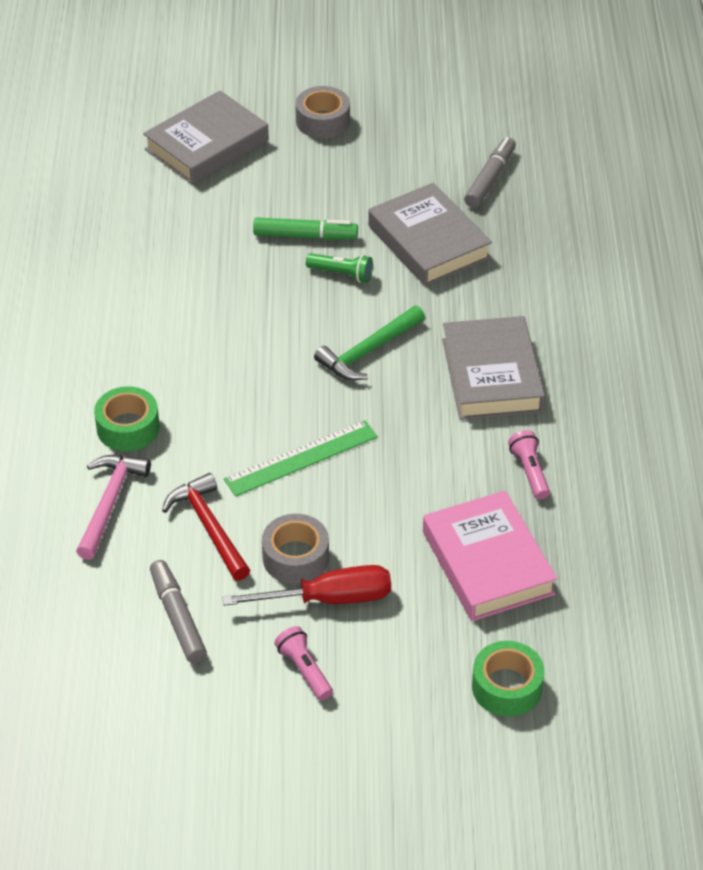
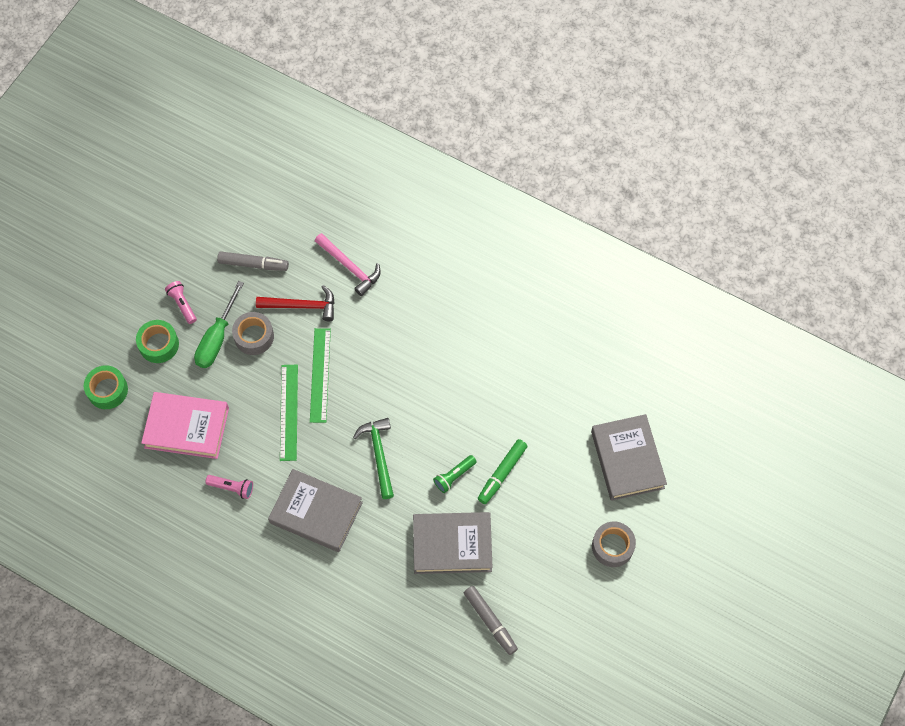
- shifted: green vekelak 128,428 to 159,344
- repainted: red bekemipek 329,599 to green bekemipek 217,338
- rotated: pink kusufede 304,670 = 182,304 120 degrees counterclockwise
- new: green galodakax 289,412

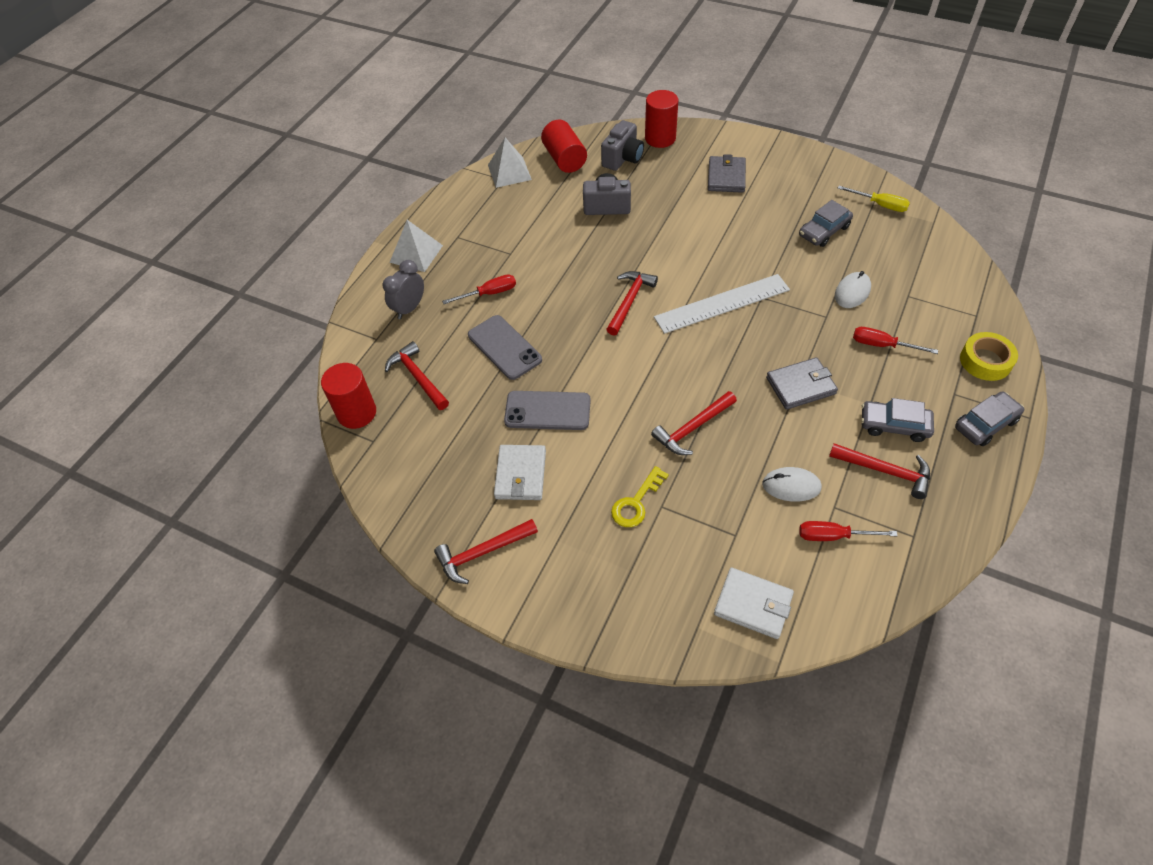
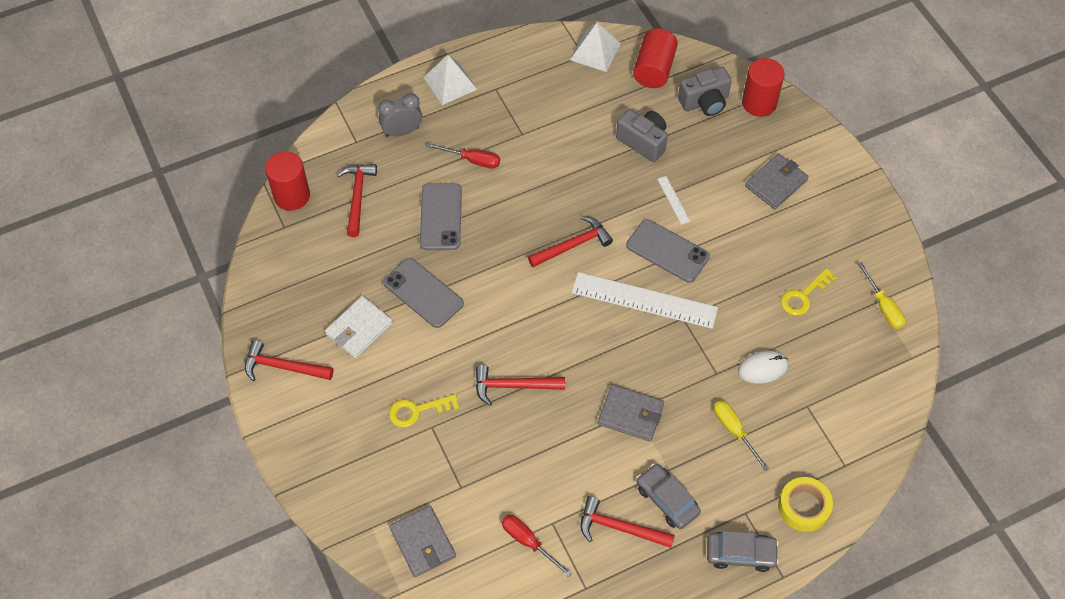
- swapped: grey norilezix 824,231 to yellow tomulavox 803,296
- repainted: red bekemipek 882,345 to yellow bekemipek 734,431
- rotated: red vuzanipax 885,471 = 619,528 135 degrees clockwise
- gone: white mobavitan 791,486
- repainted: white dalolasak 753,604 to grey dalolasak 422,542
- new: white galodakax 673,200
- new: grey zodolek 667,251

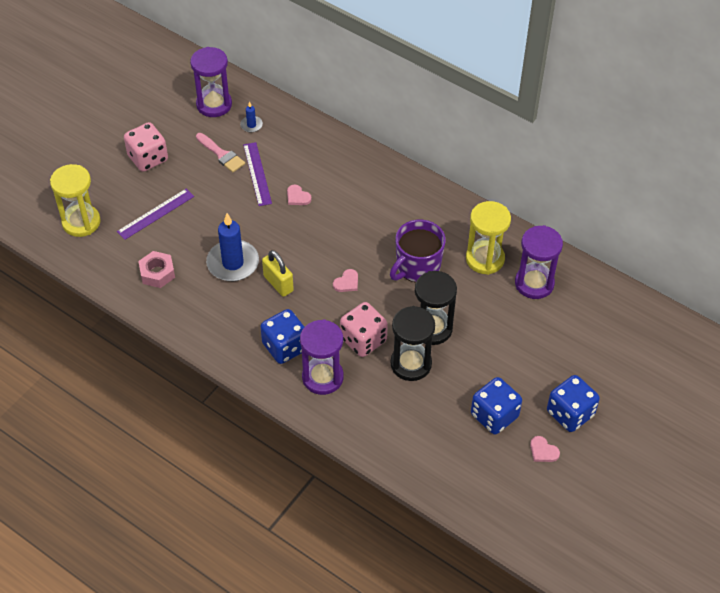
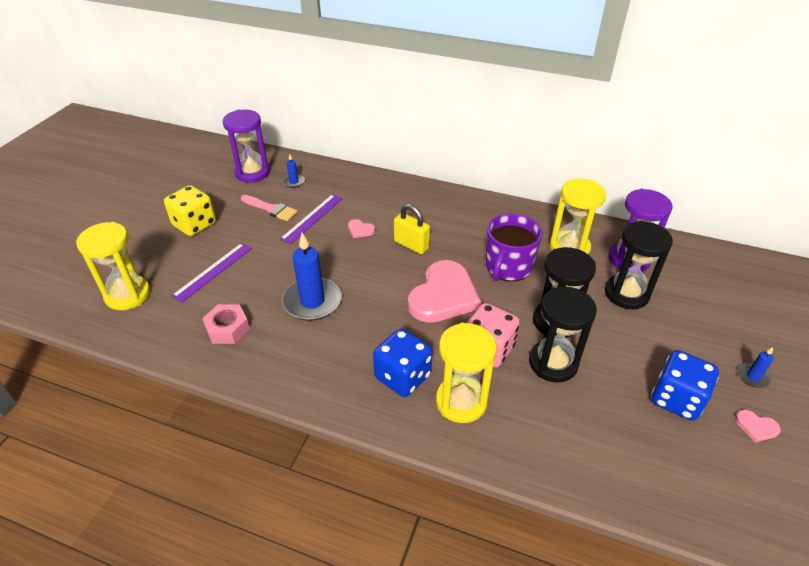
- repainted: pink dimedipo 148,158 to yellow dimedipo 194,225
- rotated: purple galodakax 257,174 = 312,218 60 degrees clockwise
- shifted: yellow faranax 278,283 to 411,245
- scaled: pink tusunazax 347,282 = 443,295 x2.50
- repainted: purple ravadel 322,377 to yellow ravadel 461,401
- swapped: blue dimedipo 570,413 to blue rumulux 753,377
- new: black ravadel 626,294

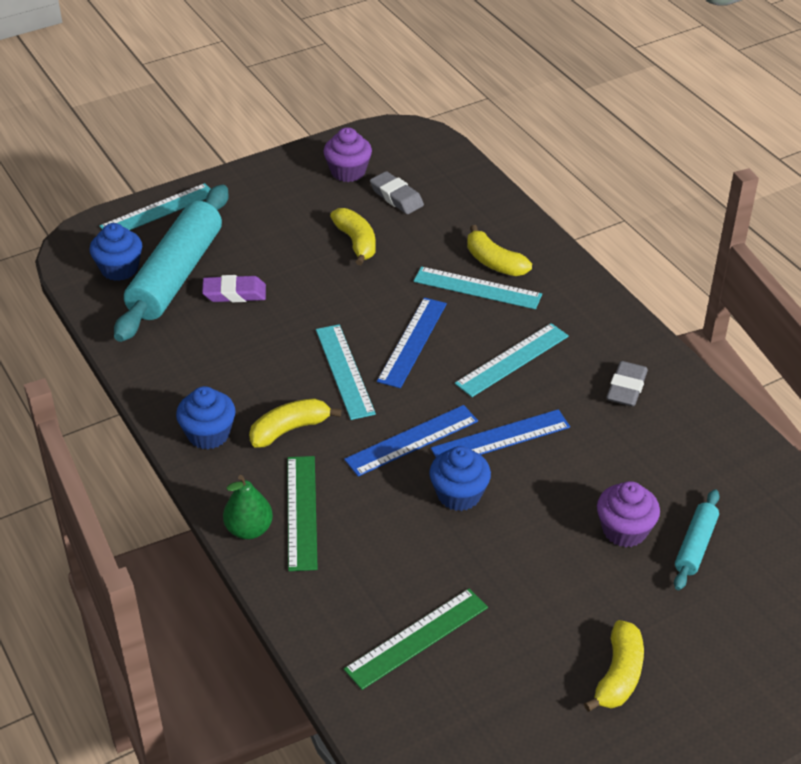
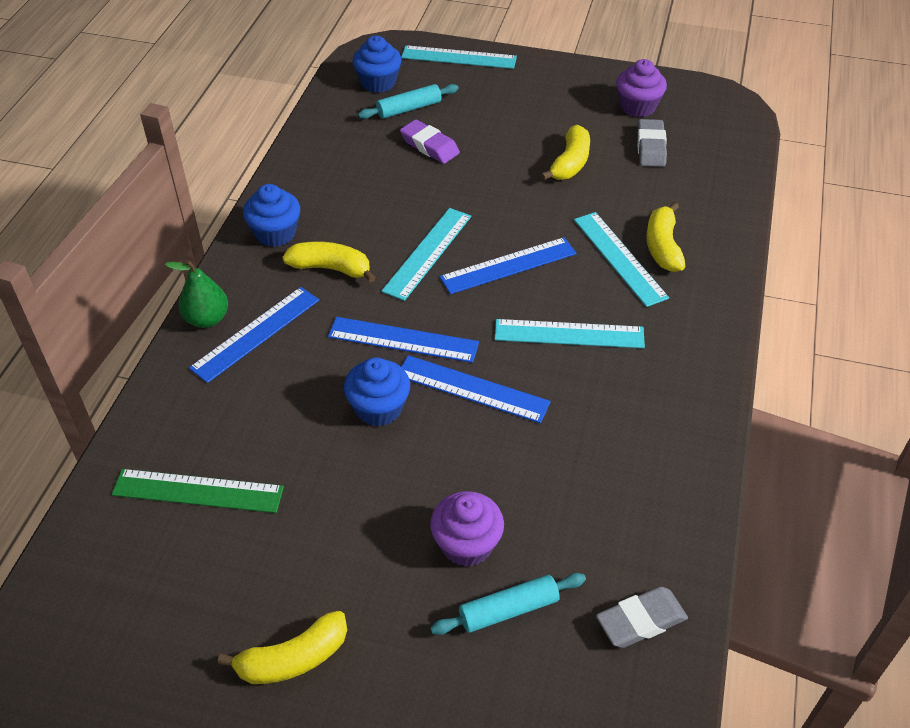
- scaled: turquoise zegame 176,274 = 409,109 x0.46
- shifted: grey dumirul 626,388 to 641,621
- repainted: green galodakax 302,512 to blue galodakax 256,333

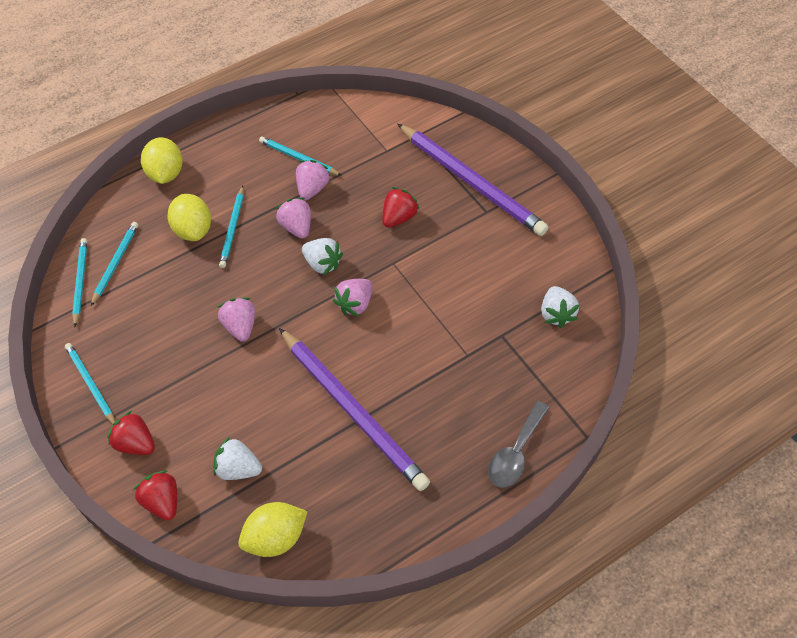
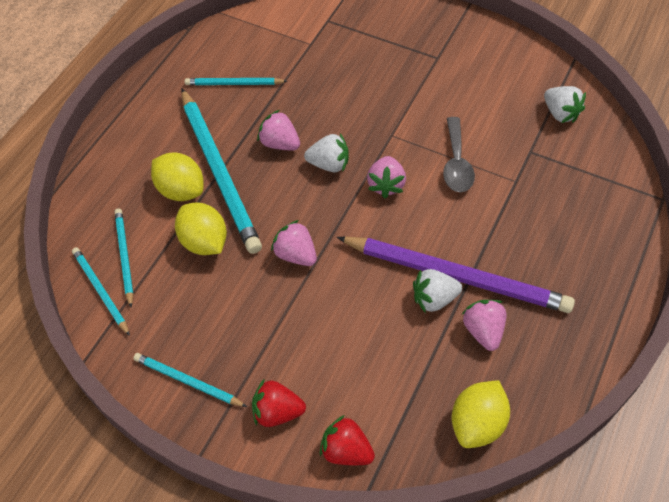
- gone: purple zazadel 471,182
- shifted: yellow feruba 166,173 to 204,242
- shifted: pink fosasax 312,189 to 483,331
- scaled: turquoise zazadel 233,229 = 219,172 x2.01
- gone: red fosasax 399,217
- shifted: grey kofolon 516,453 to 456,163
- shifted: white fosasax 238,468 to 434,299

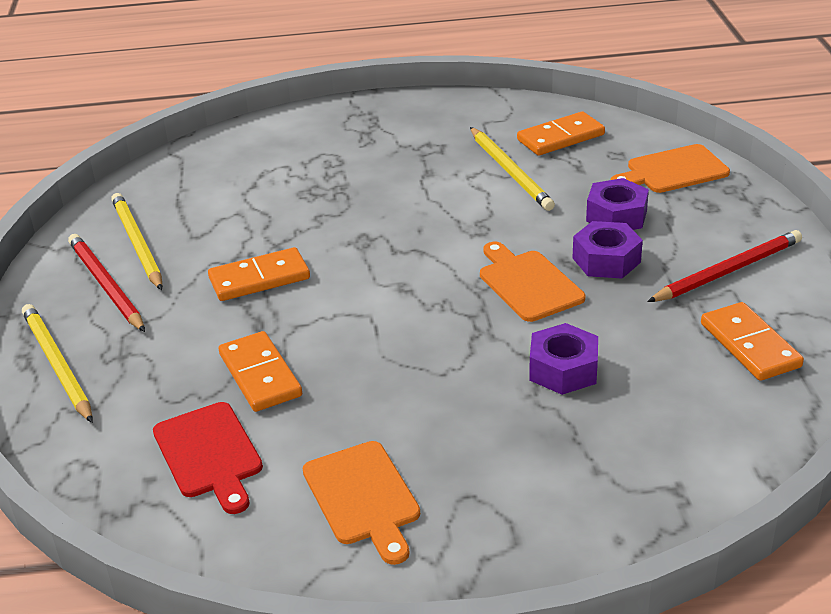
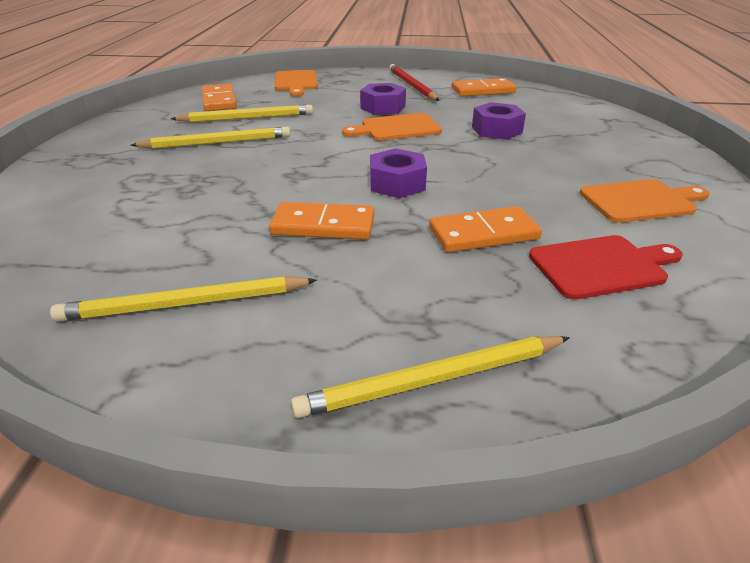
- shifted: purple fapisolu 616,216 to 397,183
- gone: red zazadel 106,285
- rotated: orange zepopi 259,278 = 323,225 75 degrees counterclockwise
- new: yellow zazadel 217,142

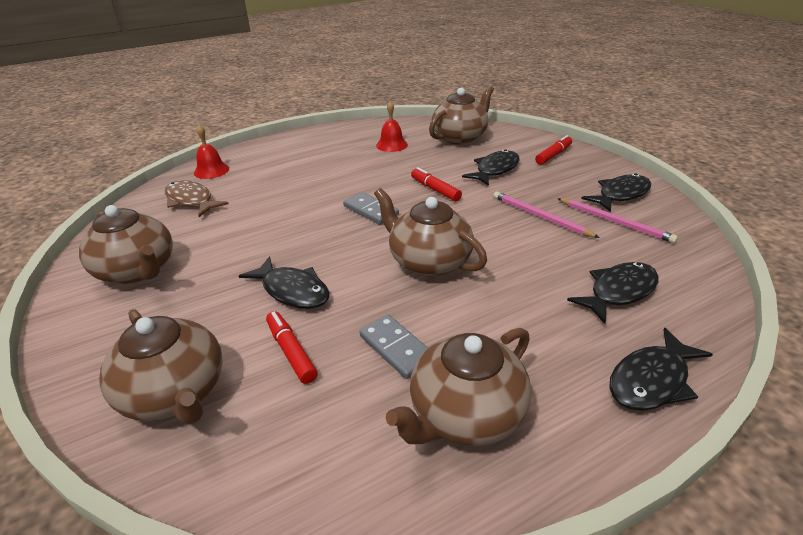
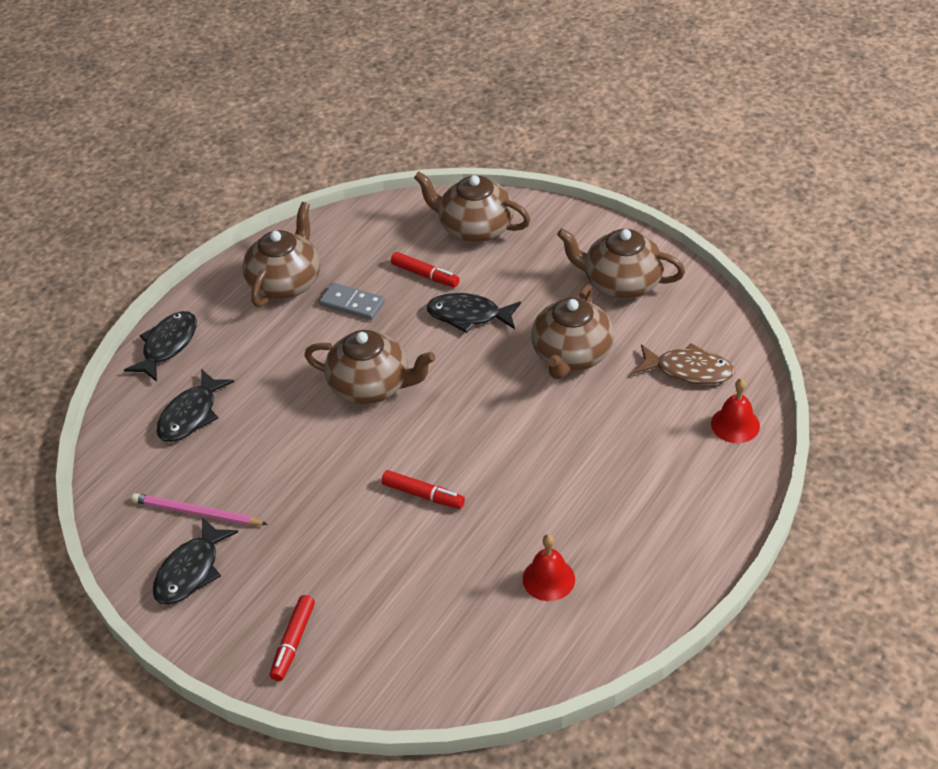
- shifted: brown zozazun 460,137 to 571,355
- gone: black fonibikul 495,170
- gone: pink zazadel 540,216
- gone: grey zepopi 371,210

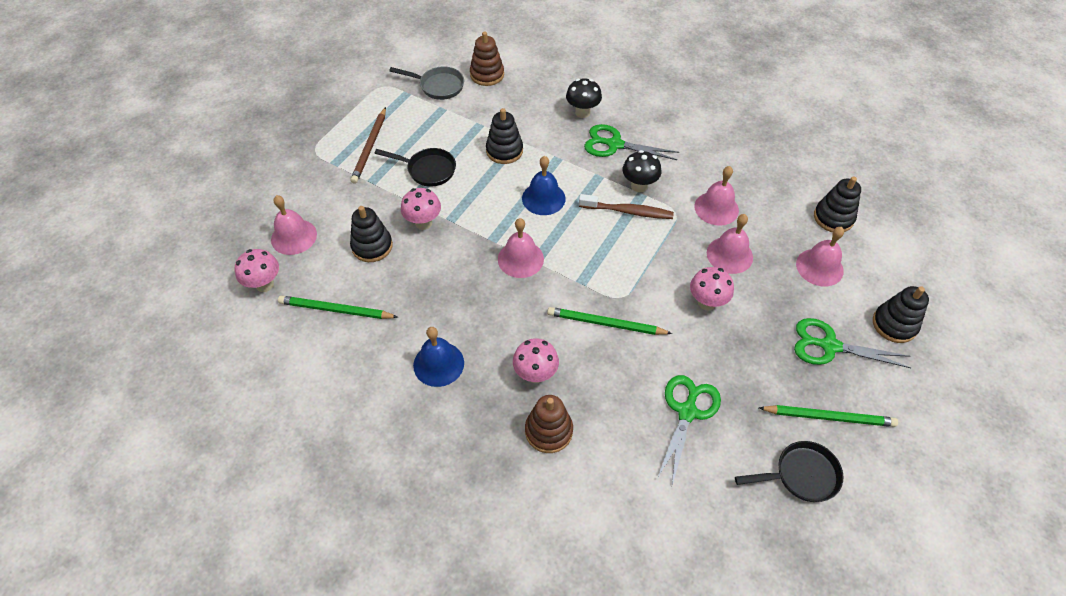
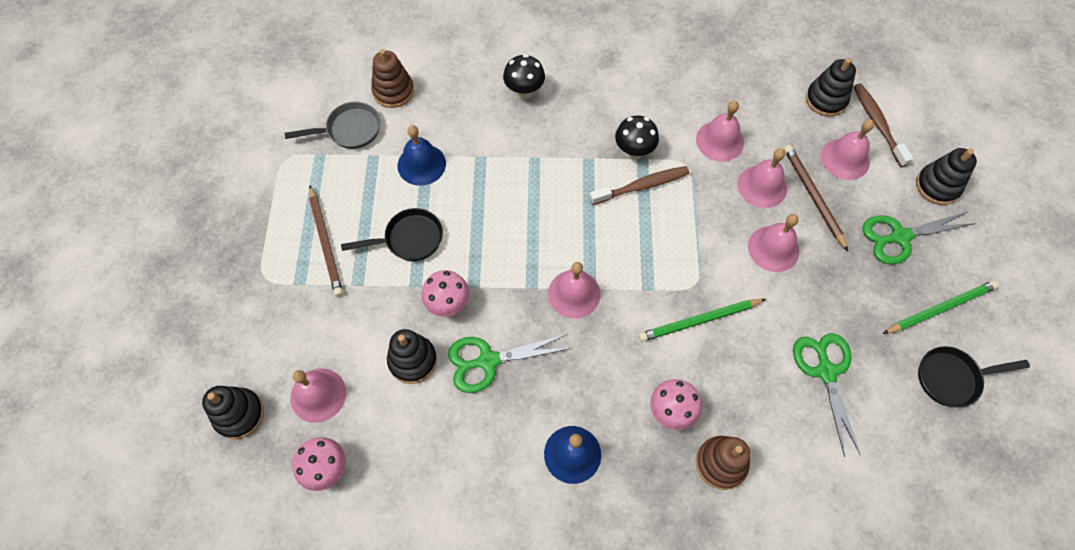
- shifted: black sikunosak 504,151 to 239,414
- shifted: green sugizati 614,144 to 488,361
- shifted: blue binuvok 543,198 to 421,164
- swapped: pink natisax 706,302 to pink binuvok 773,248
- gone: green zazadel 336,310
- rotated: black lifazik 801,475 = 952,378 150 degrees counterclockwise
- new: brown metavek 877,124
- new: brown zazadel 813,197

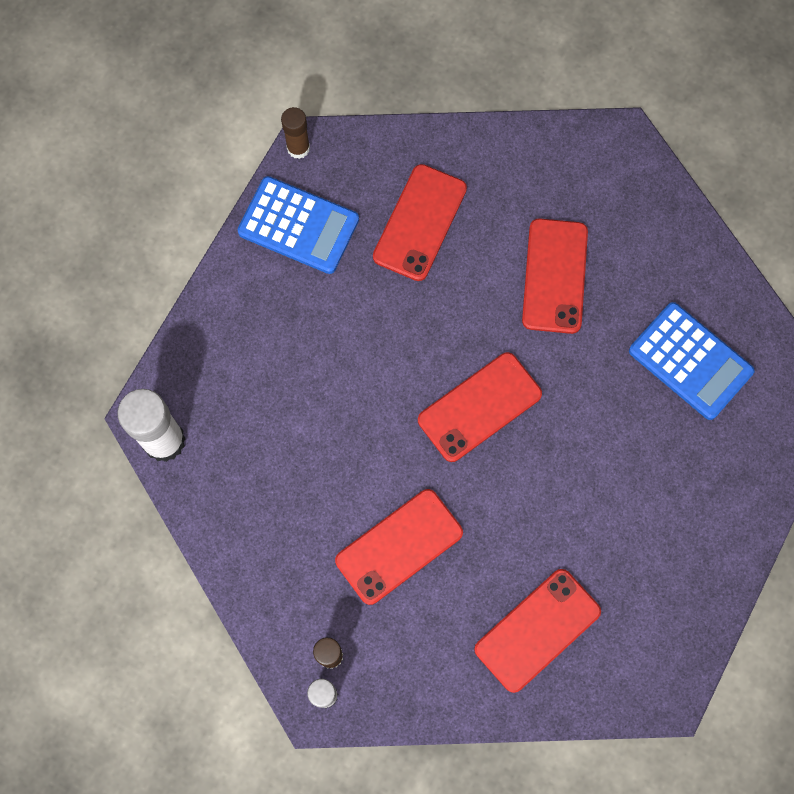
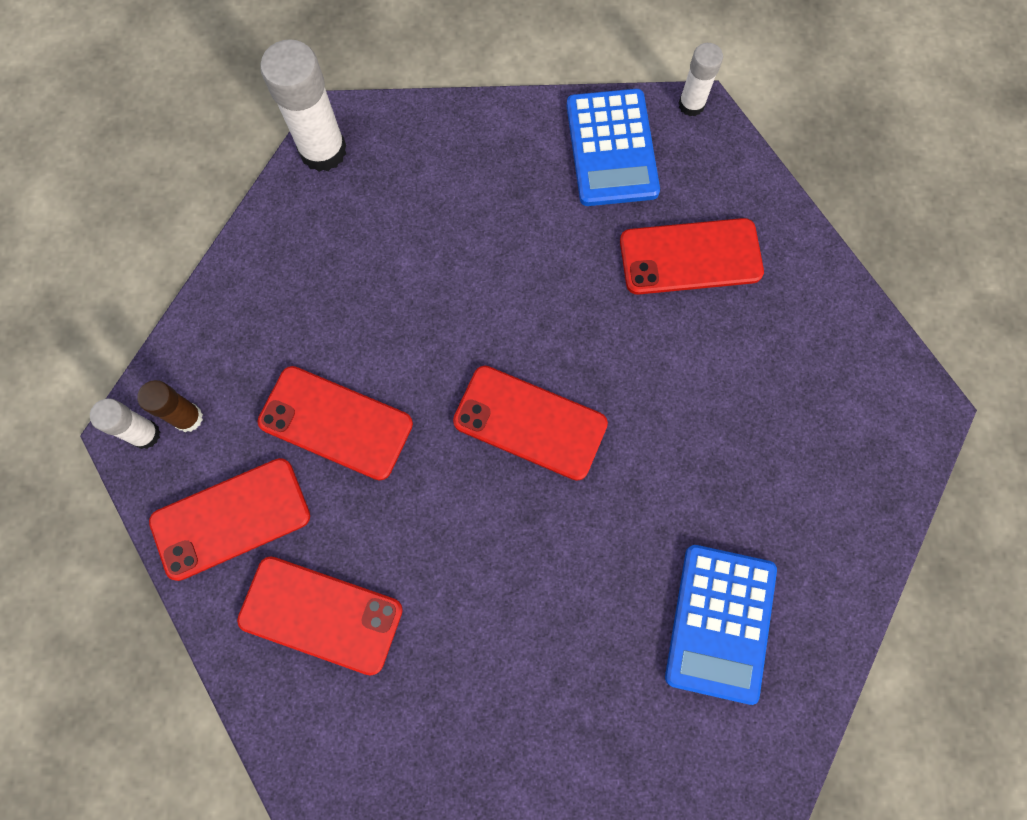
- repainted: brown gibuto 298,148 to white gibuto 691,105
- shifted: red zodolek 554,276 to 231,518

